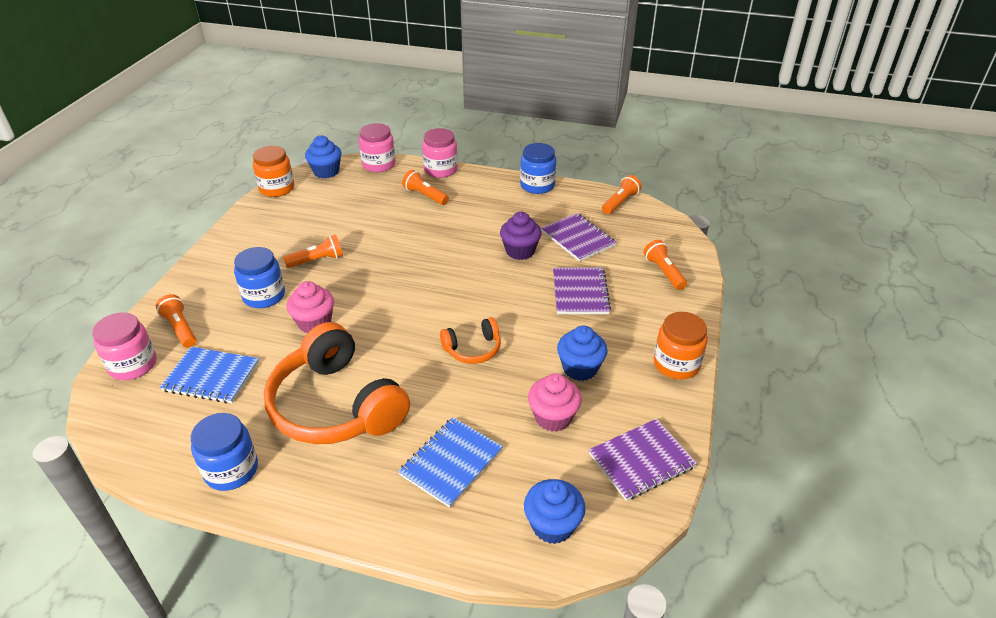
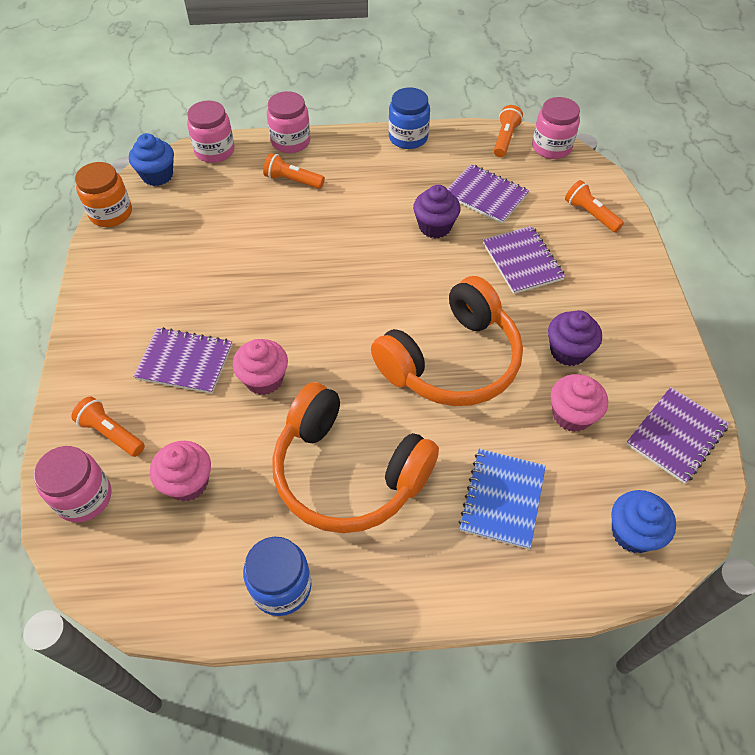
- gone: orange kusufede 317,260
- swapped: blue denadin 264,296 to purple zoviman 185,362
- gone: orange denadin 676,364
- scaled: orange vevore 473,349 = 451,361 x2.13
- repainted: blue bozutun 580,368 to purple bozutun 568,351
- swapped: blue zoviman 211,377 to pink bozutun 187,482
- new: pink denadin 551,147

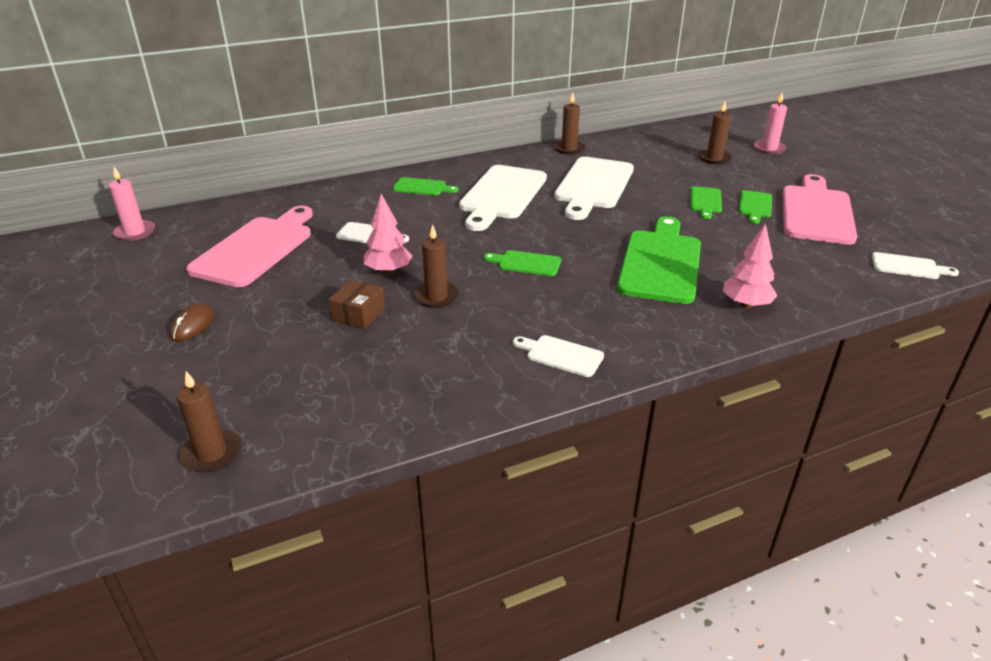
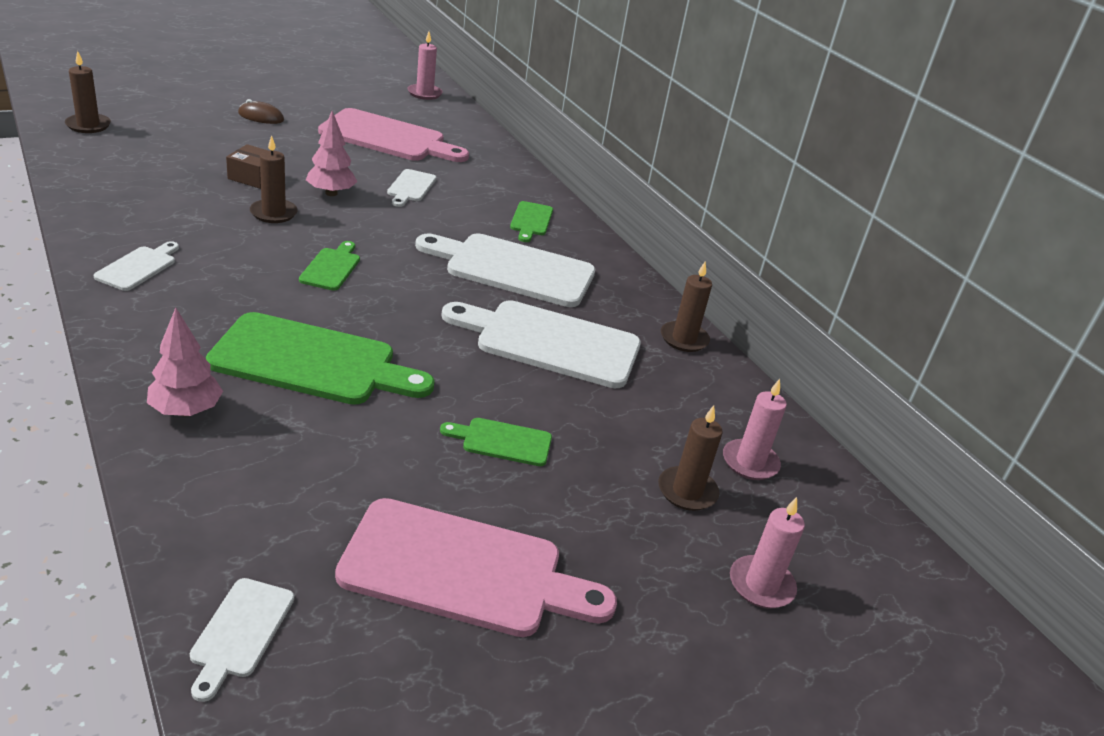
- gone: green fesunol 755,206
- new: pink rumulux 750,462

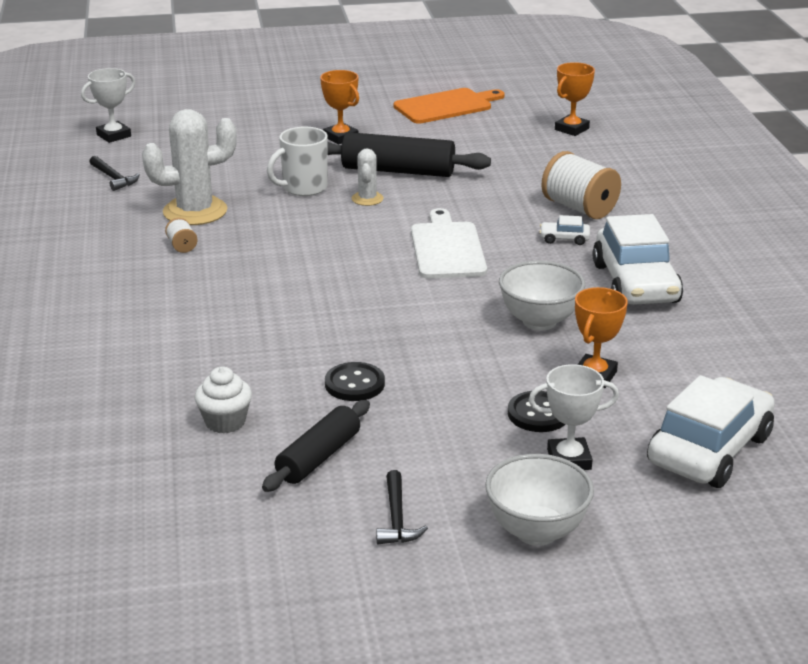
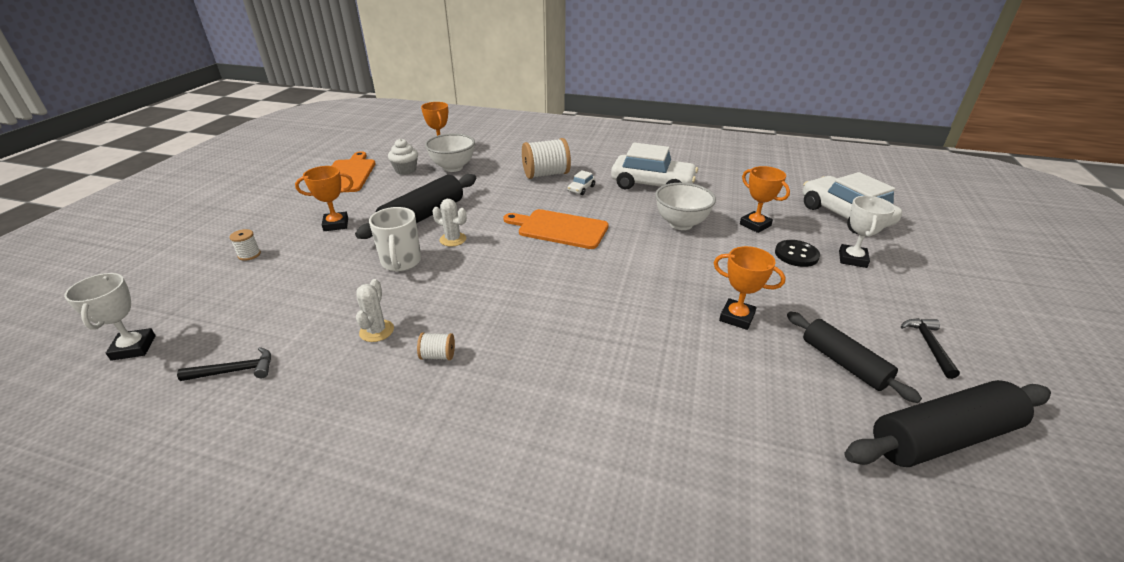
- scaled: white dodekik 195,211 = 376,331 x0.51
- repainted: white fesunol 447,248 to orange fesunol 559,229
- swapped: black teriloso 354,384 to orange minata 736,317
- shifted: white bozutun 225,422 to 405,170
- shifted: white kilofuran 536,531 to 453,167
- rotated: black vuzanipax 397,518 = 929,345 105 degrees counterclockwise
- new: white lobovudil 249,255
- new: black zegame 942,437

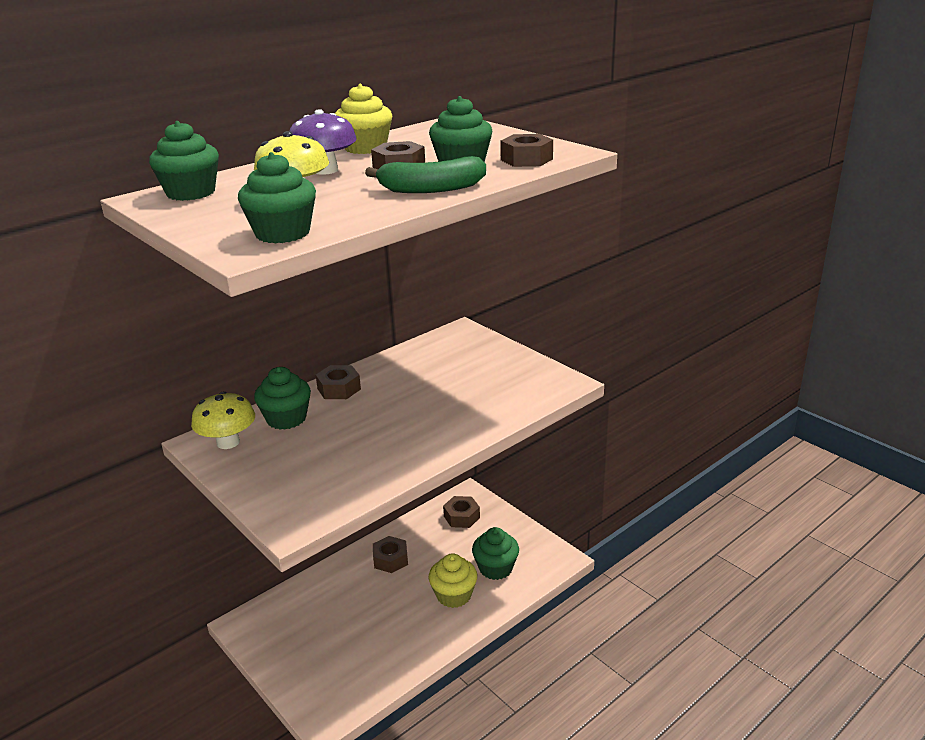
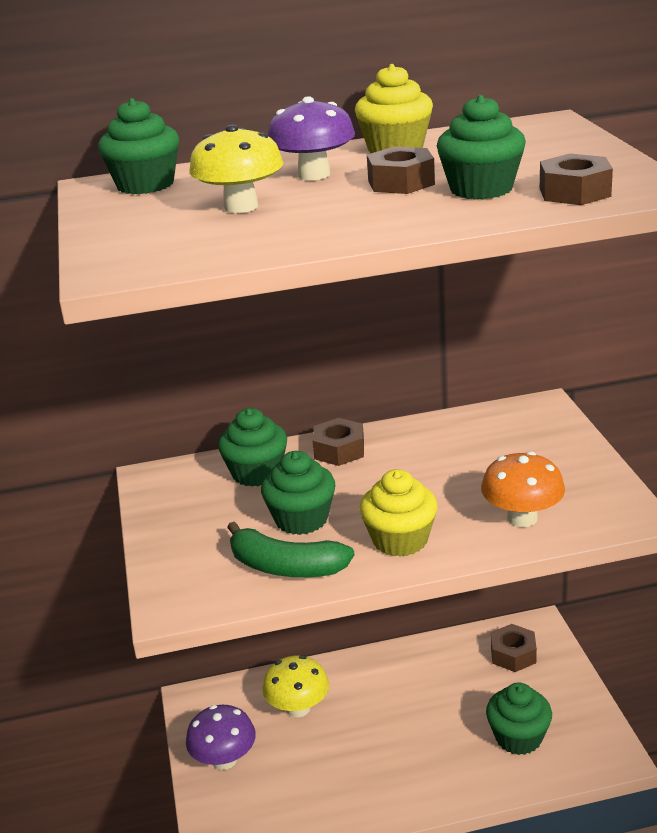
- shifted: green bozutun 282,233 to 301,519
- shifted: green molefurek 431,189 to 286,567
- shifted: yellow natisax 228,442 to 298,708
- gone: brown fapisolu 390,559
- shifted: yellow bozutun 454,595 to 400,540
- new: orange natisax 522,518
- new: purple natisax 224,760

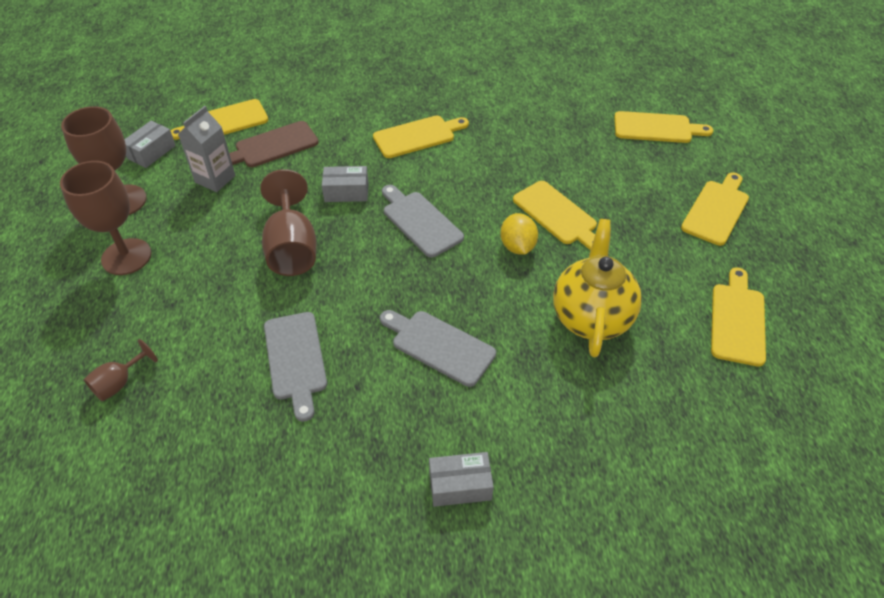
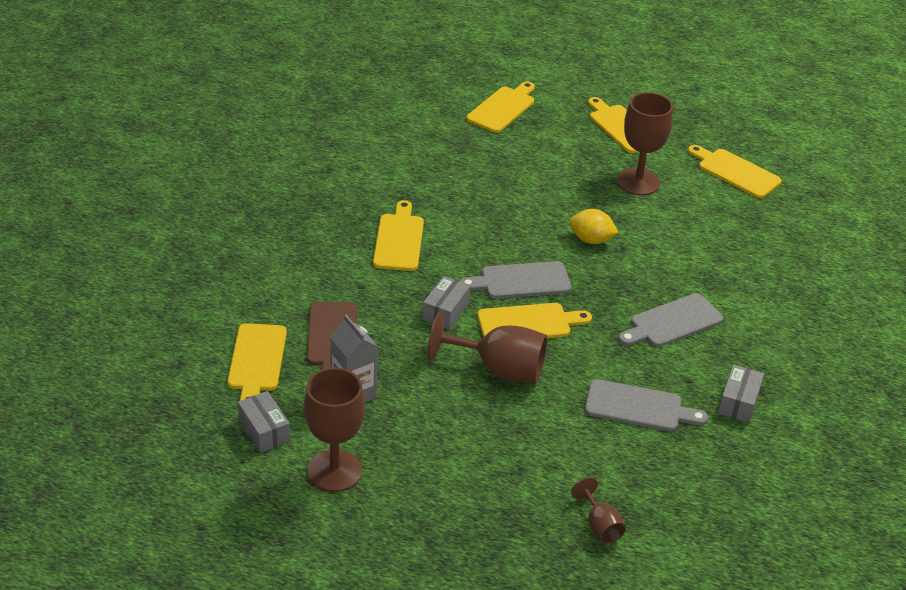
- shifted: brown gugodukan 126,257 to 638,182
- shifted: yellow fesunol 557,215 to 528,323
- gone: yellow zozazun 591,317
- shifted: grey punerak 460,485 to 739,402

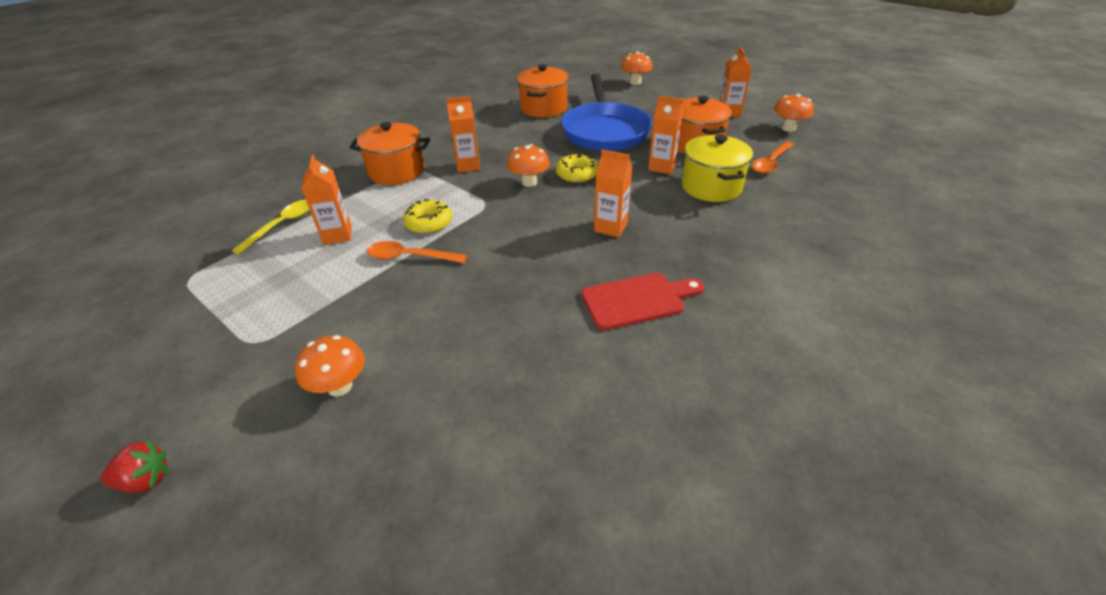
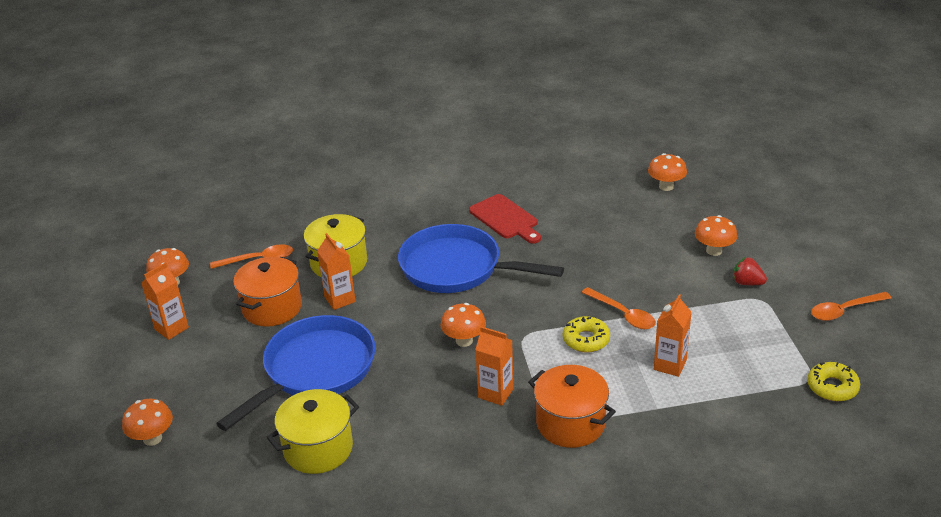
- repainted: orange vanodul 543,108 to yellow vanodul 318,449
- swapped: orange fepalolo 610,227 to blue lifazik 457,268
- shifted: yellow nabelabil 576,174 to 832,387
- gone: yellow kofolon 282,225
- rotated: red fesunol 637,300 = 505,219 150 degrees counterclockwise
- shifted: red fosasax 146,480 to 747,283
- new: orange natisax 666,186
- new: orange kofolon 844,310

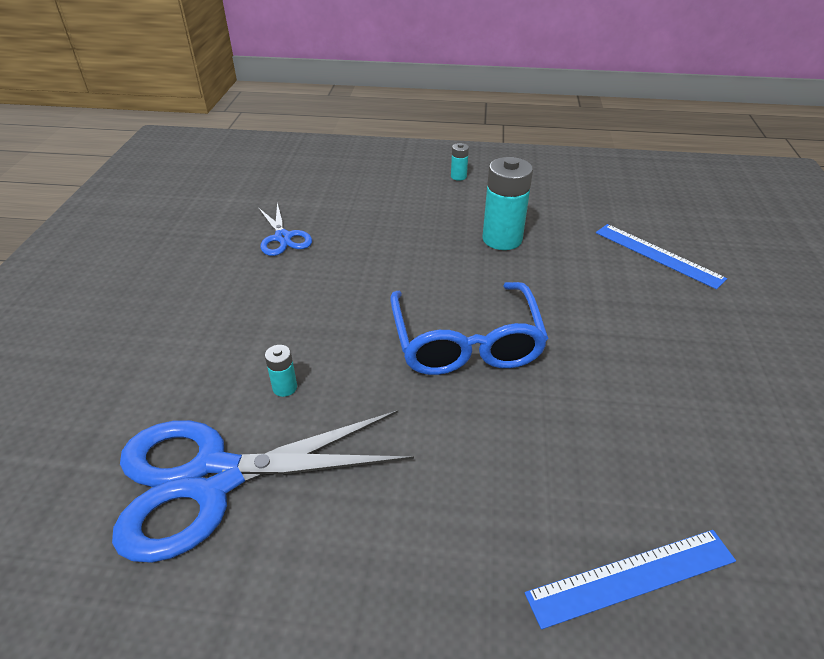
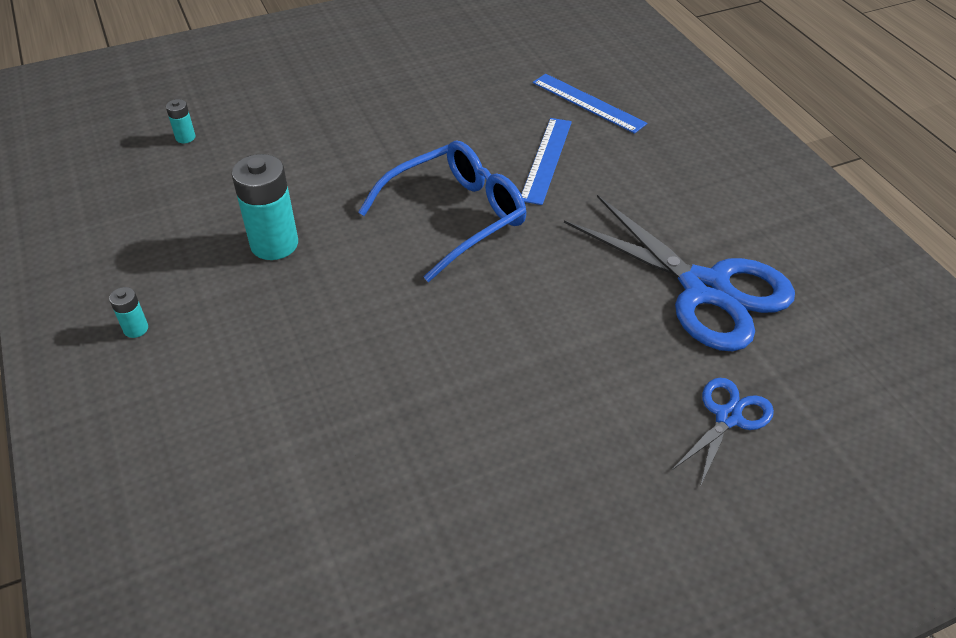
- shifted: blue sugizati 283,237 to 728,417
- shifted: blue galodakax 658,255 to 546,160
- shifted: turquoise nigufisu 285,387 to 185,137

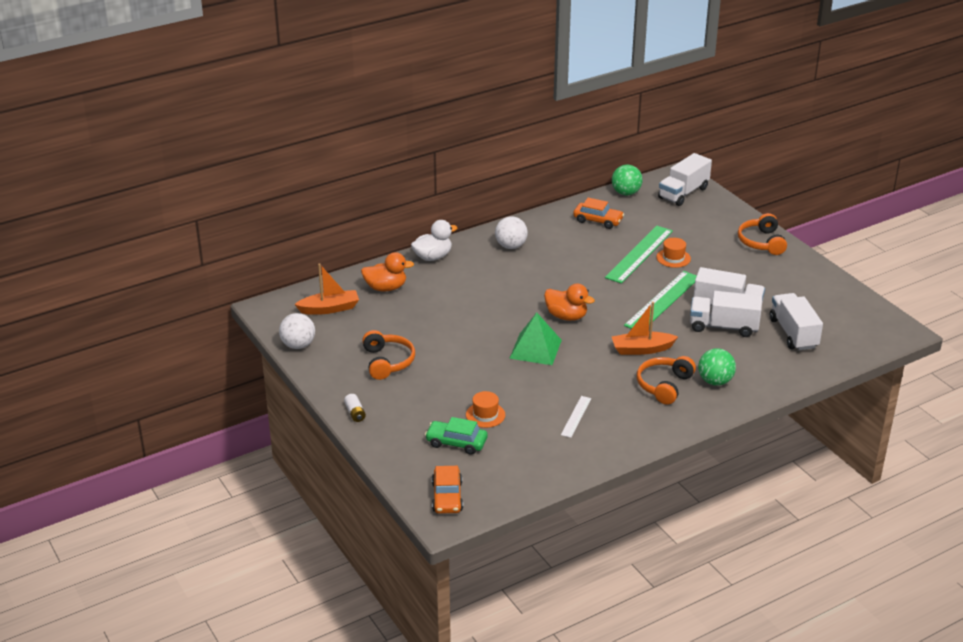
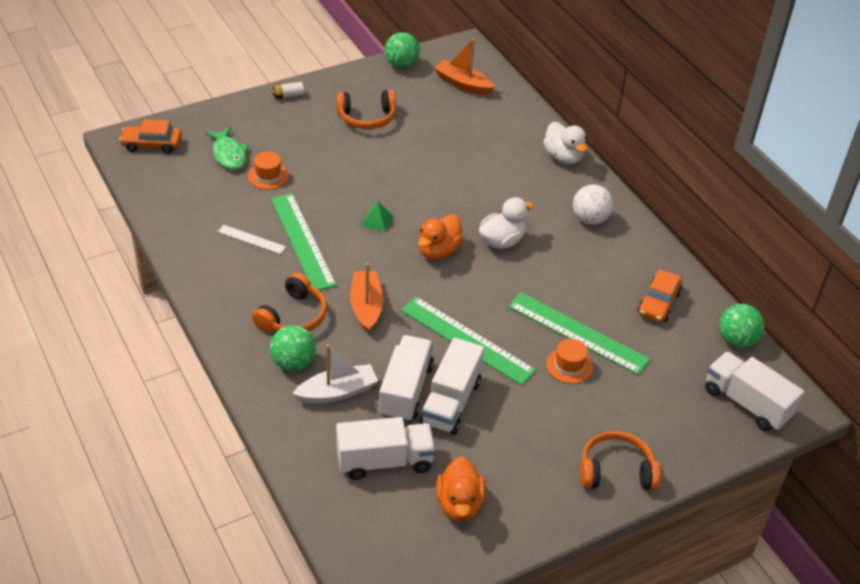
- shifted: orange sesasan 386,288 to 459,504
- rotated: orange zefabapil 329,309 = 463,84 135 degrees clockwise
- repainted: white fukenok 298,345 to green fukenok 401,65
- scaled: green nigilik 535,349 = 377,221 x0.52
- rotated: orange vevore 664,385 = 293,316 90 degrees clockwise
- swapped: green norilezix 456,443 to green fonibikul 229,154
- new: green galodakax 302,241
- new: white sesasan 502,241
- new: white zefabapil 337,392

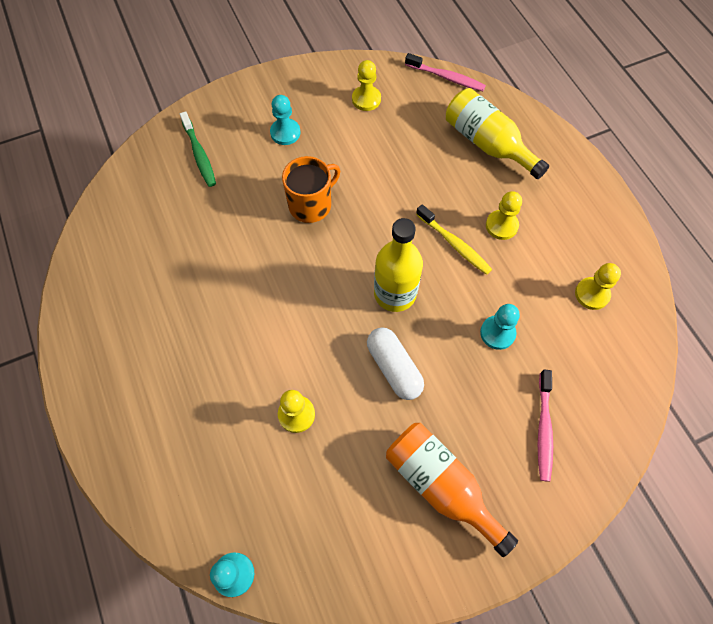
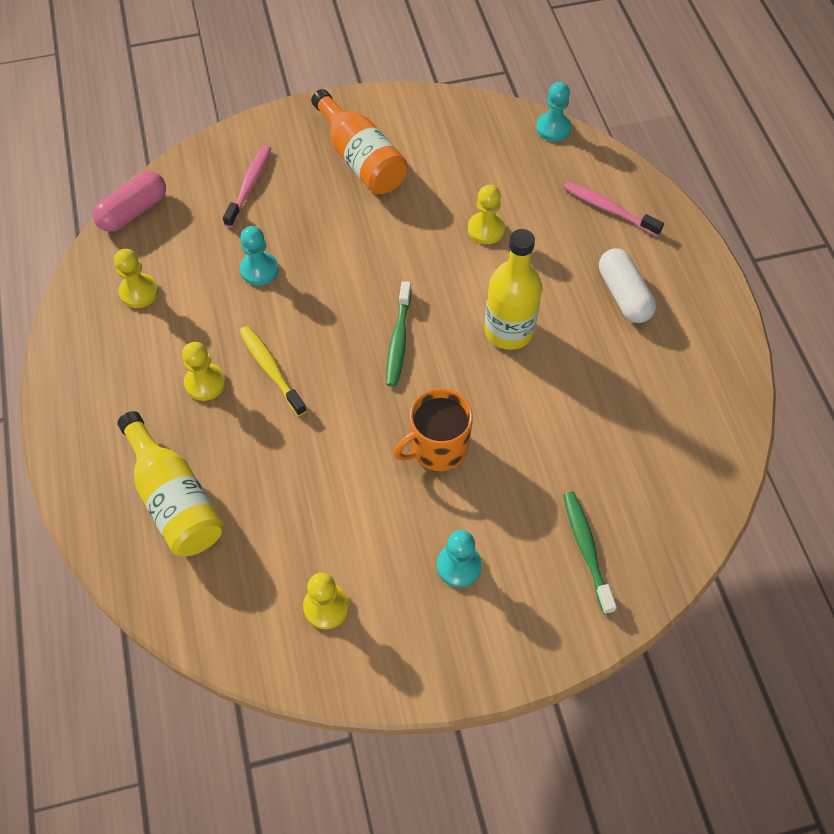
- shifted: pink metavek 446,77 to 608,209
- shifted: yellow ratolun 395,293 to 509,330
- shifted: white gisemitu 394,368 to 624,295
- new: pink gisemitu 133,211
- new: green metavek 398,340

